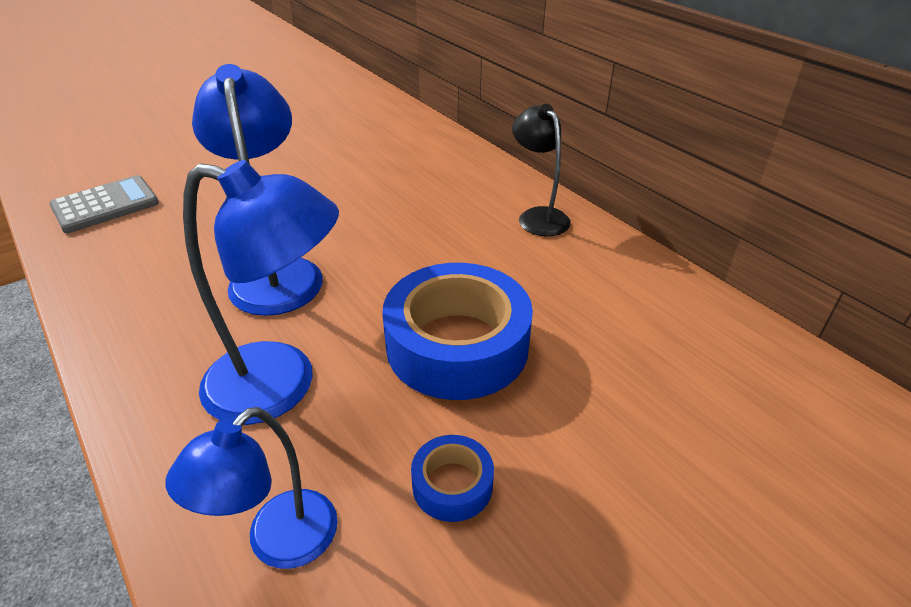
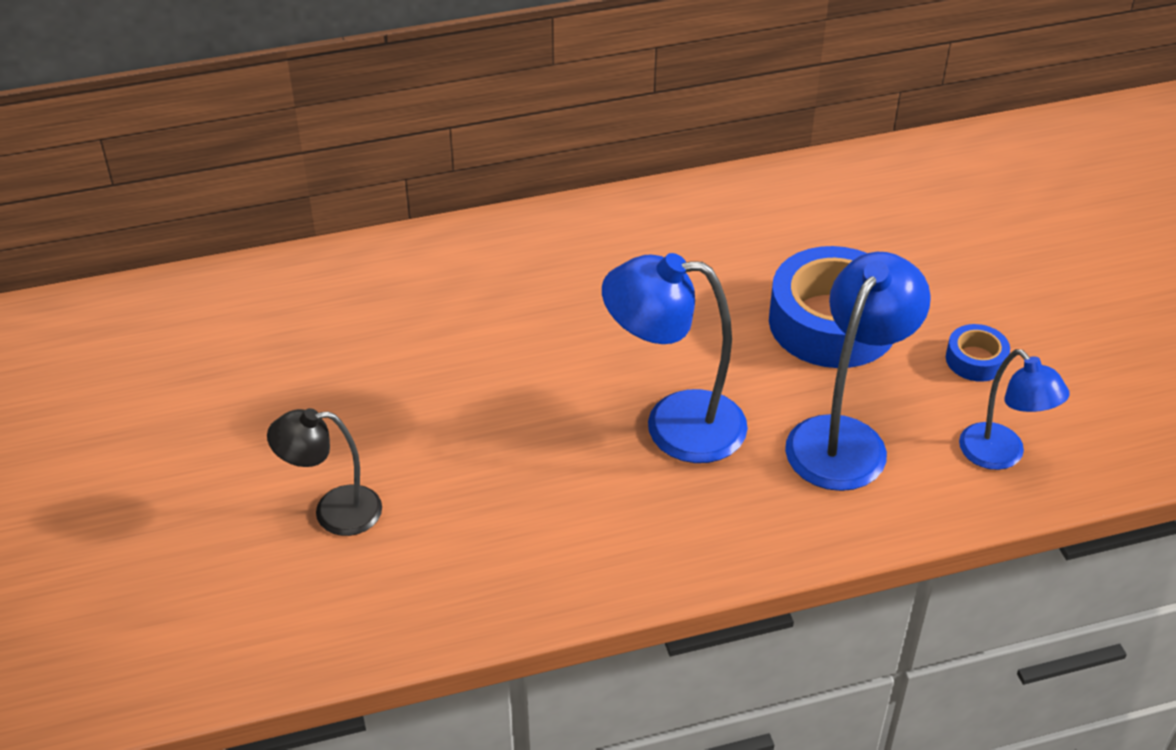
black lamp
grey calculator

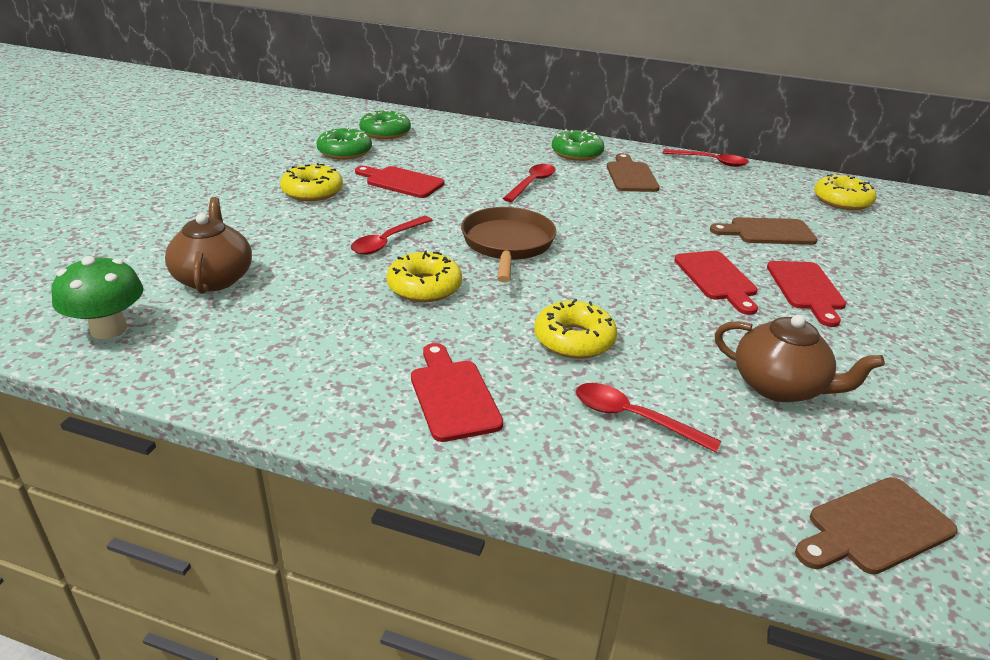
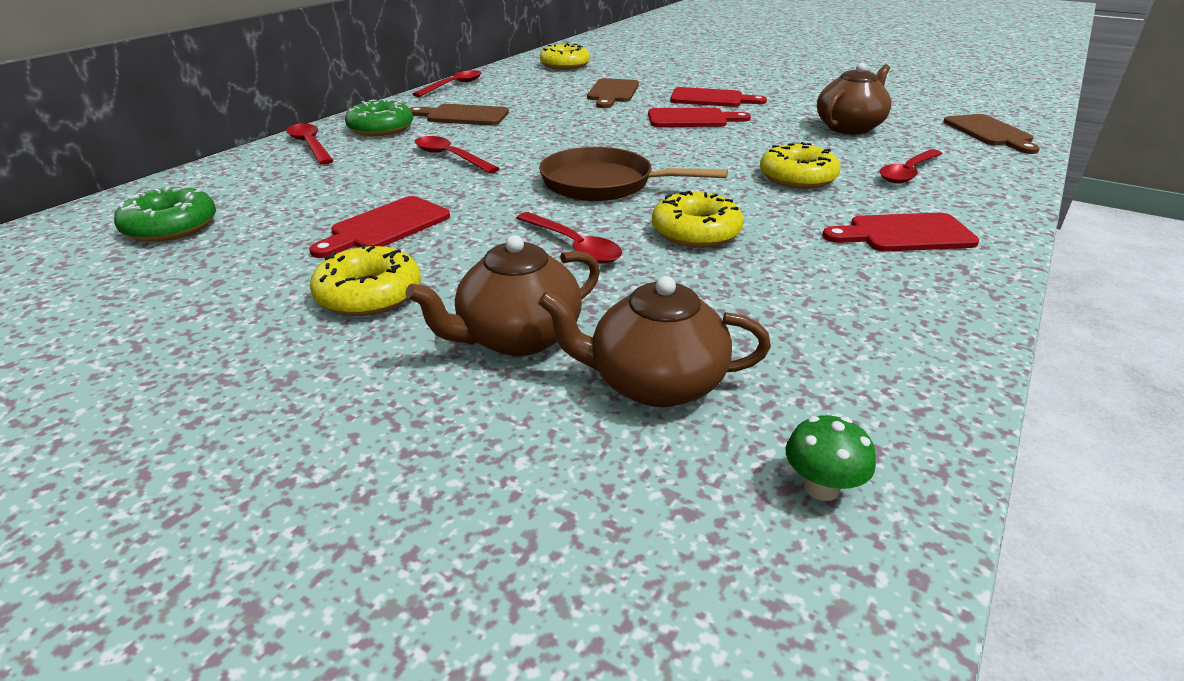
green donut (1st from left in the first image)
green mushroom
red spoon (1st from left)
brown teapot (1st from left)

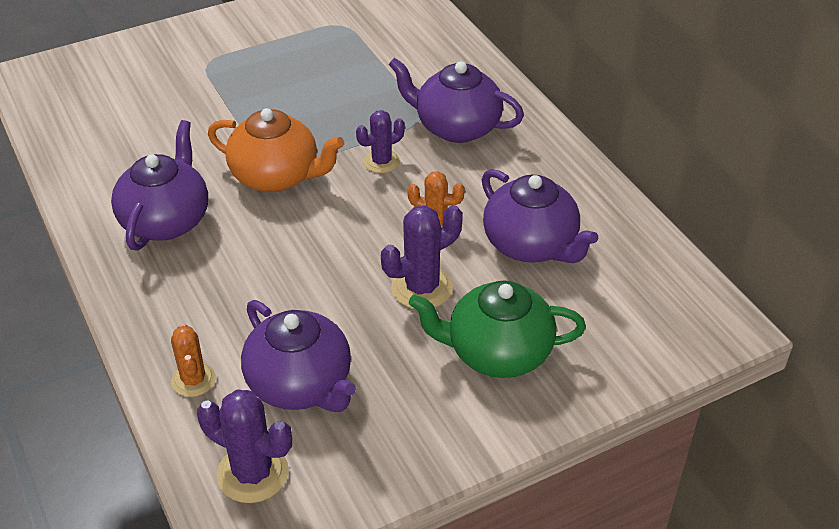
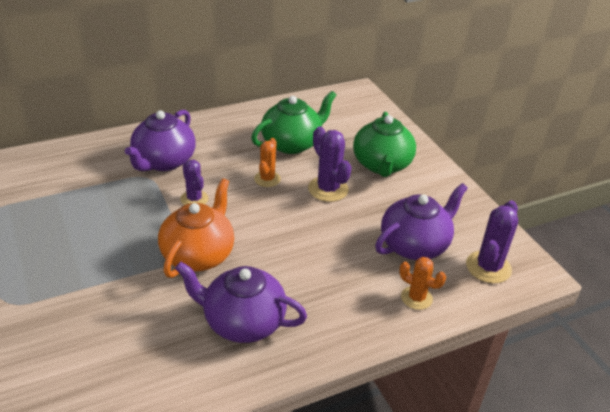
green teapot (1st from left)
orange cactus (2nd from left)

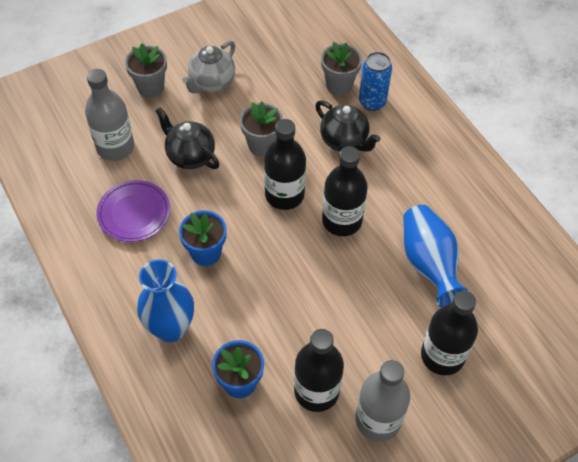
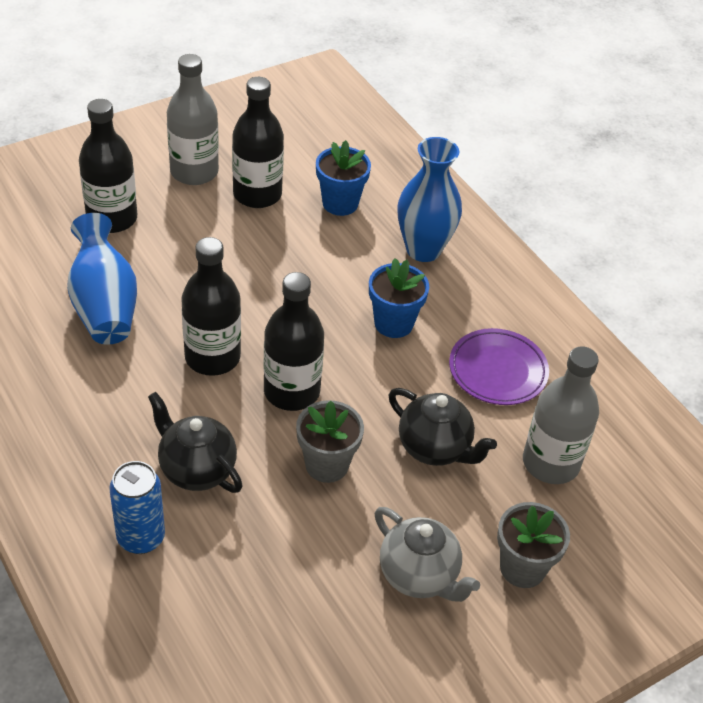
grey teapot
grey flower pot (3rd from left in the first image)

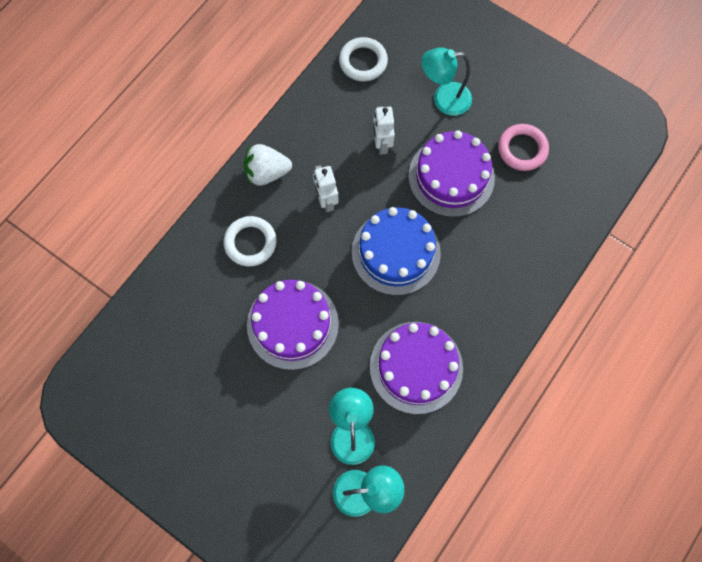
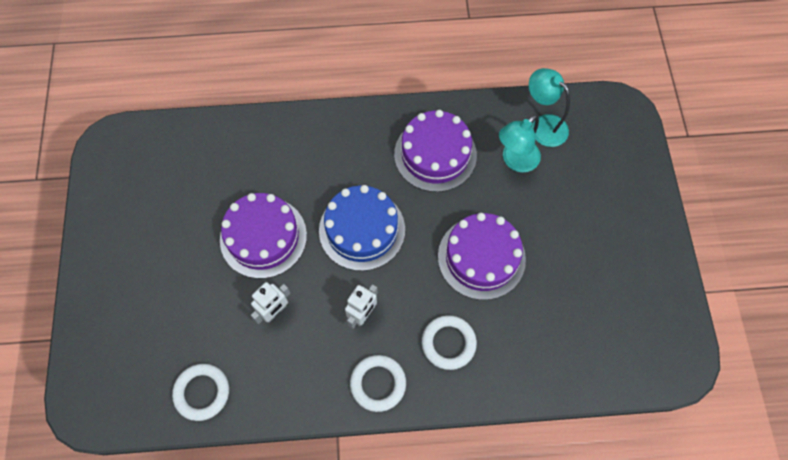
turquoise lamp (3rd from left in the first image)
pink ring
white ring (2nd from left)

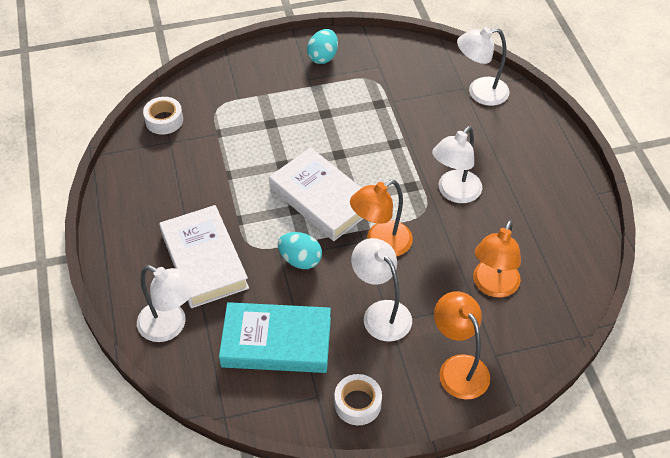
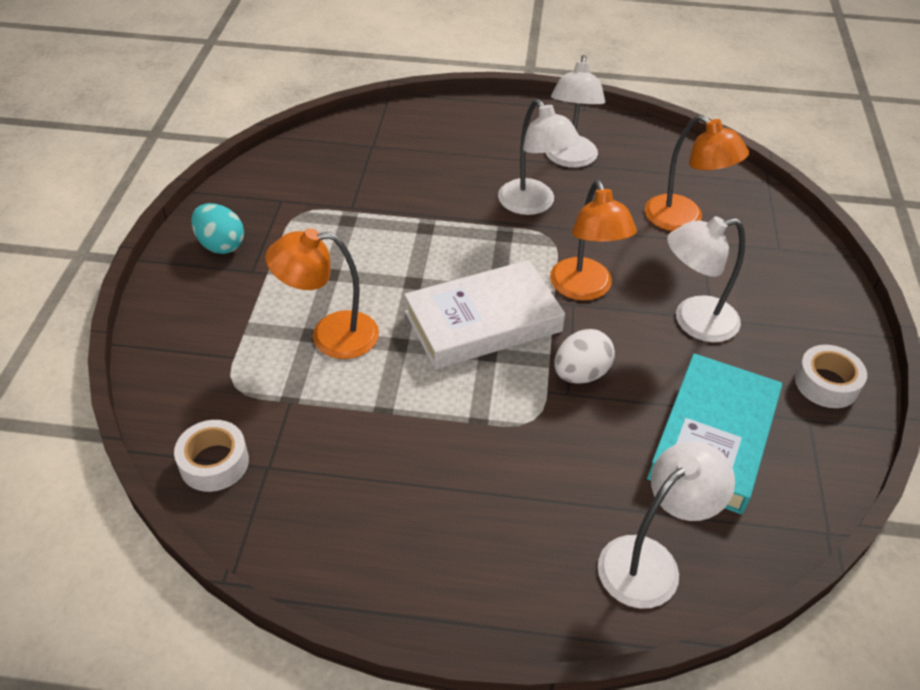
white lamp (2nd from left)
white book (1st from left in the first image)
white egg
orange lamp (1st from left)

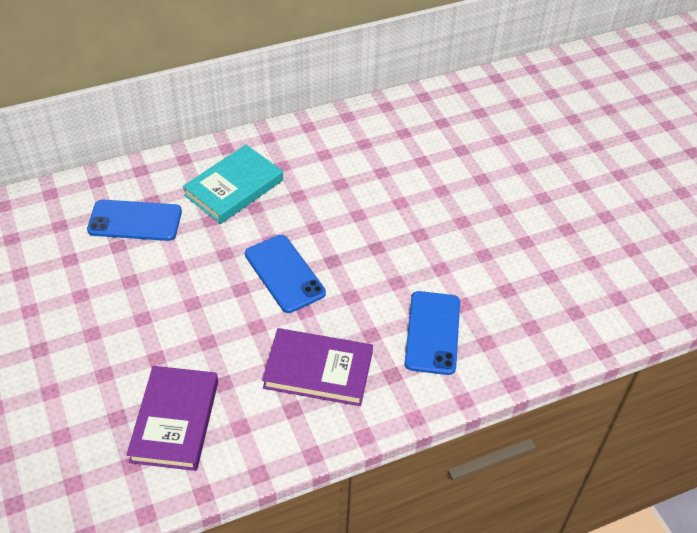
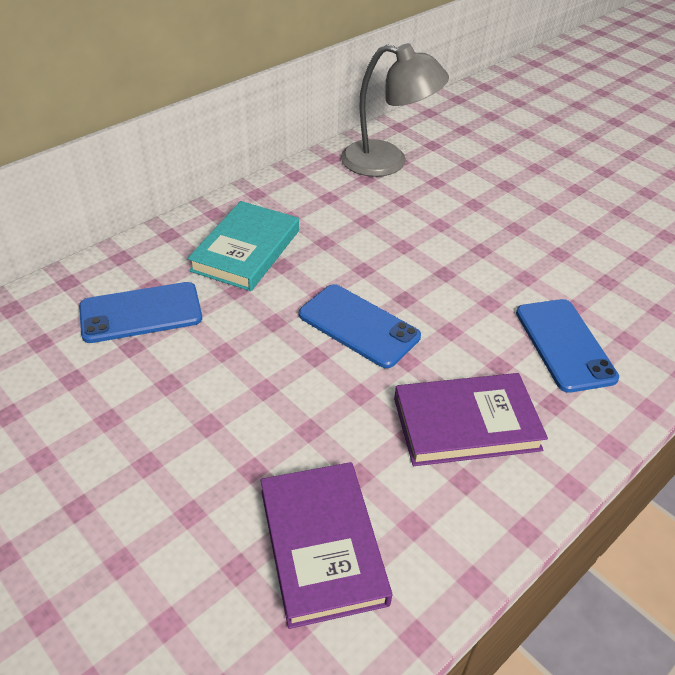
grey lamp

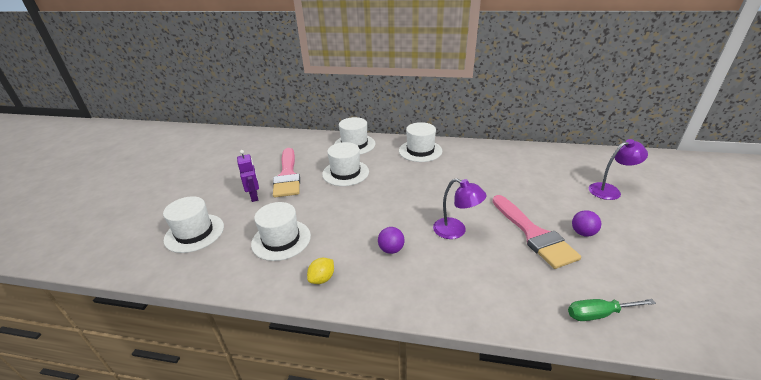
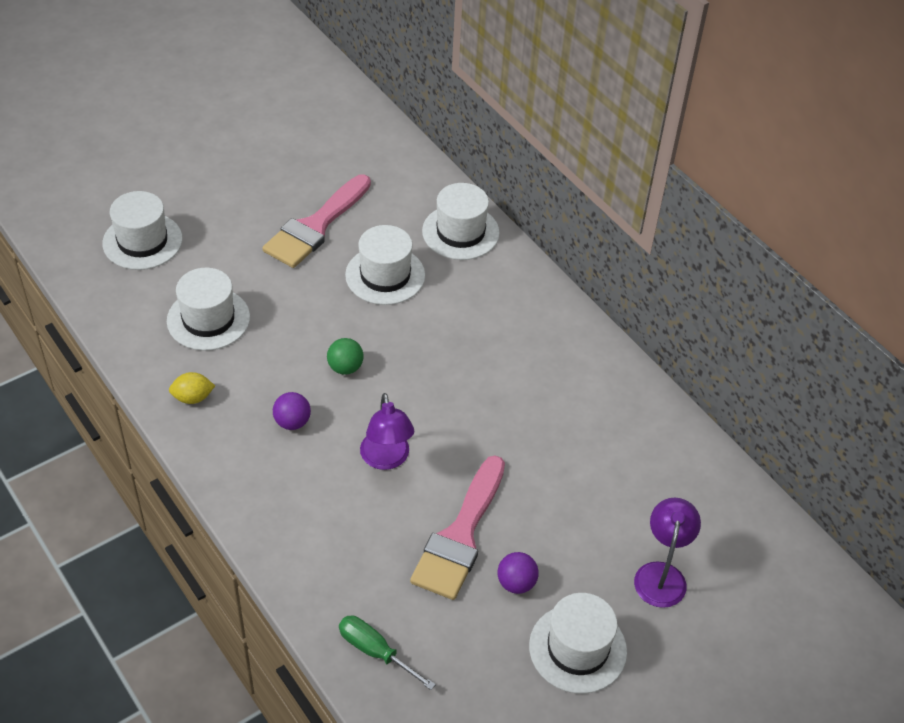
white hat (5th from left)
purple lamp (2nd from left)
purple robot
green ball

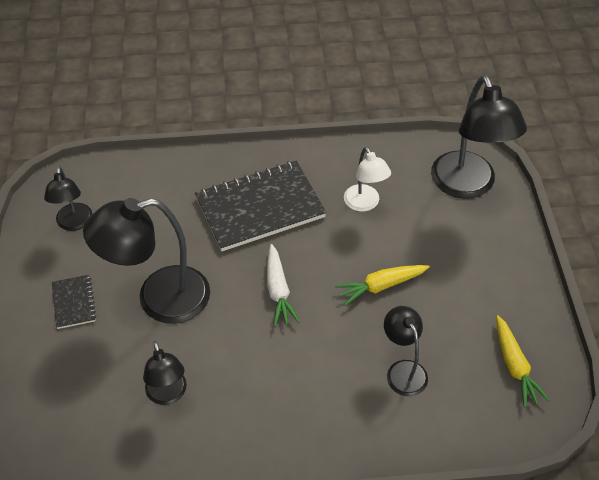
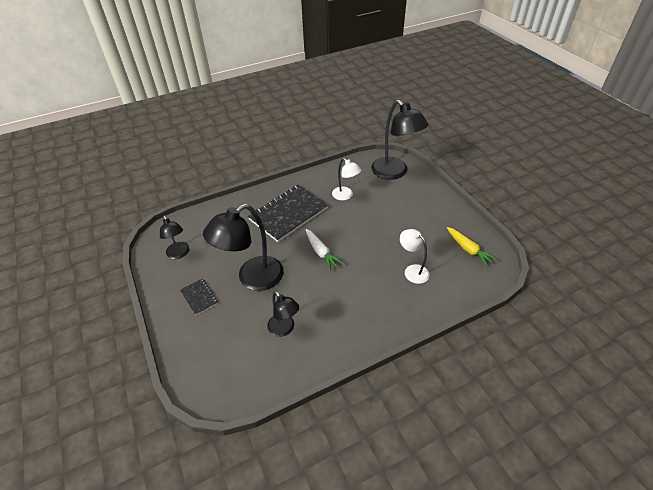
yellow carrot (1st from left in the first image)
white lamp (2nd from left)

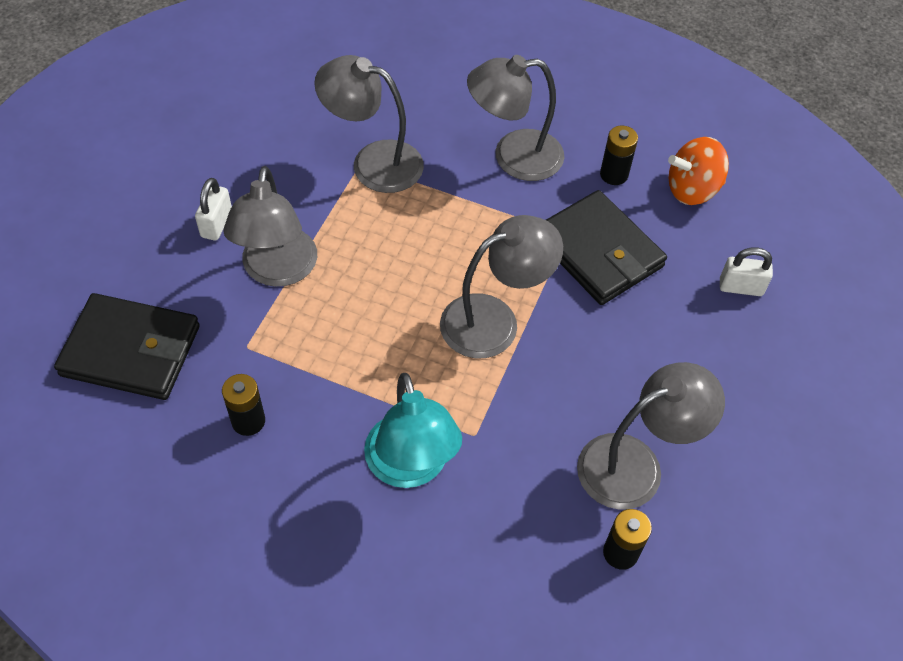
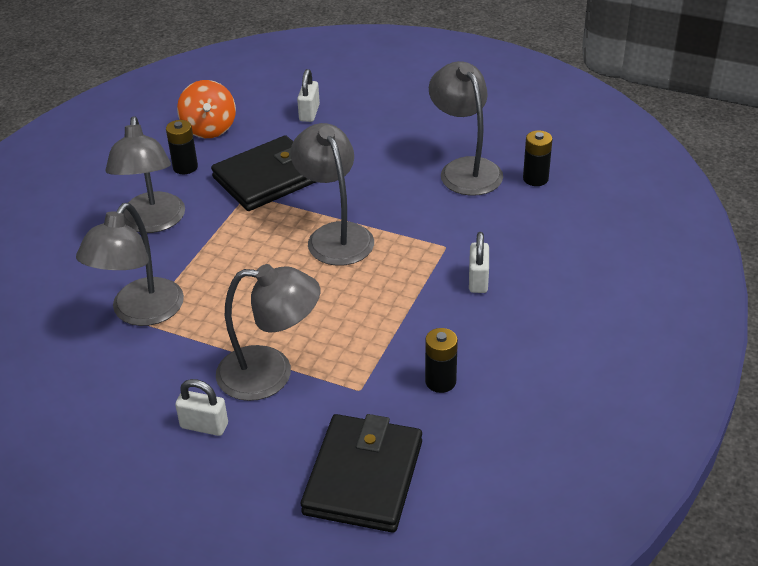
white padlock (3rd from left)

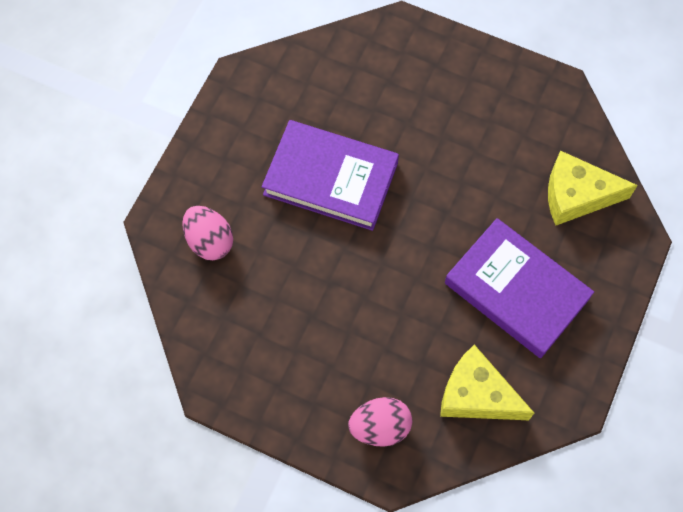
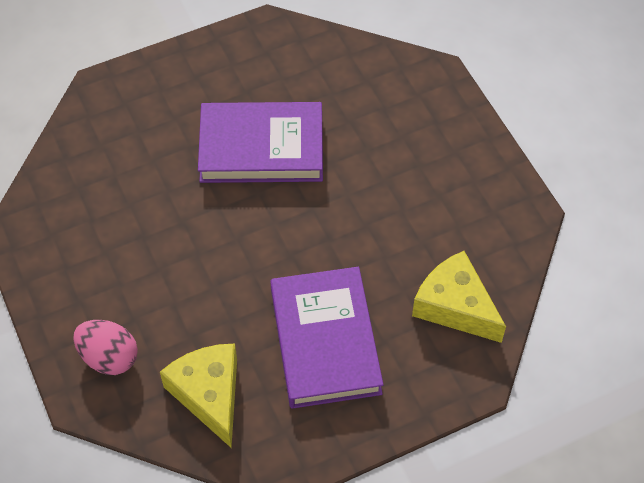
purple book (1st from left)
pink egg (1st from left in the first image)

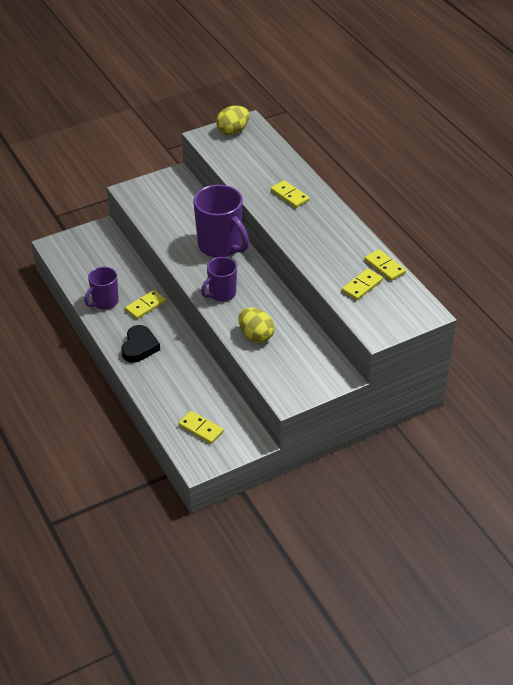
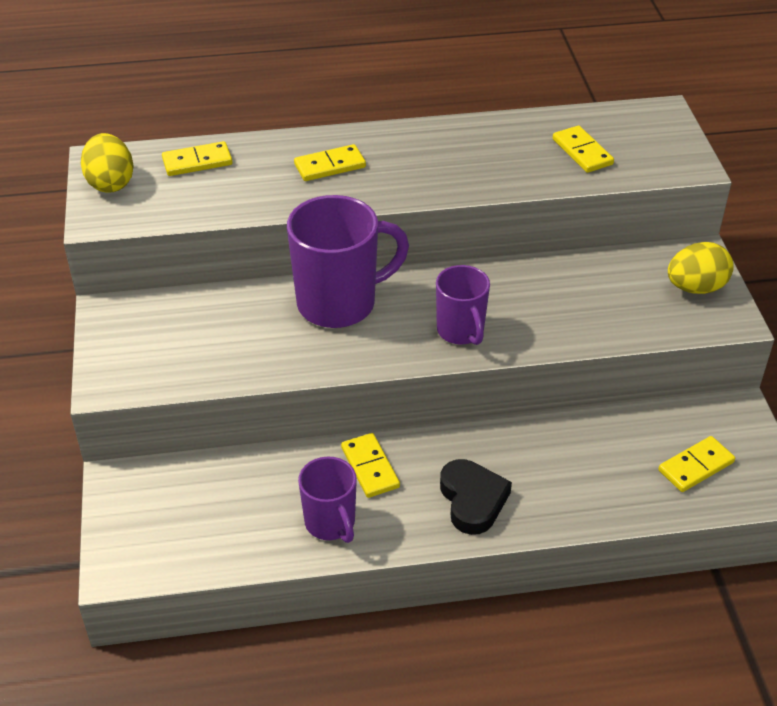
yellow domino (1st from left)
yellow egg (2nd from left)
black heart

